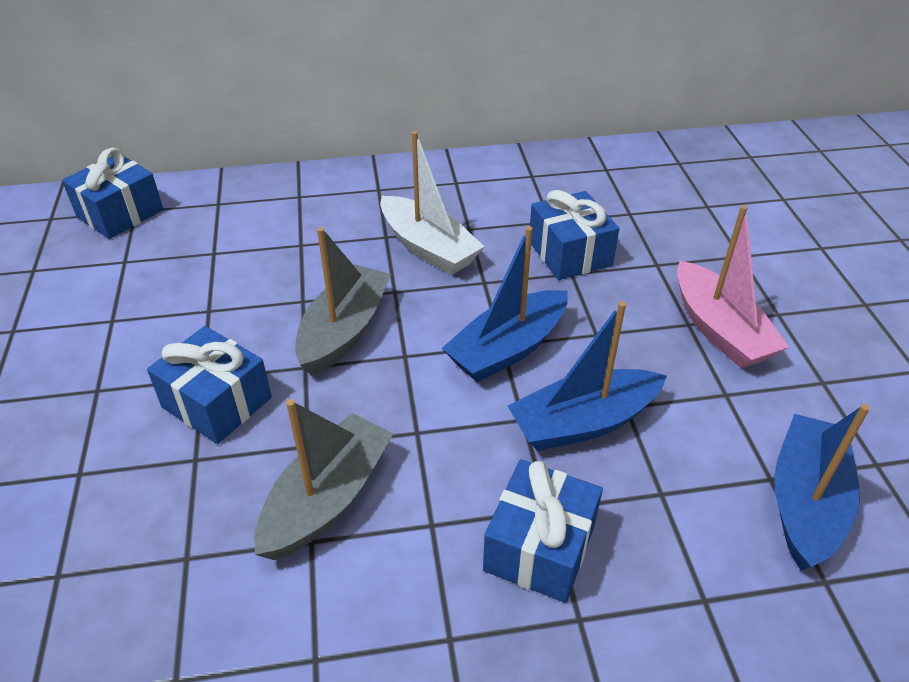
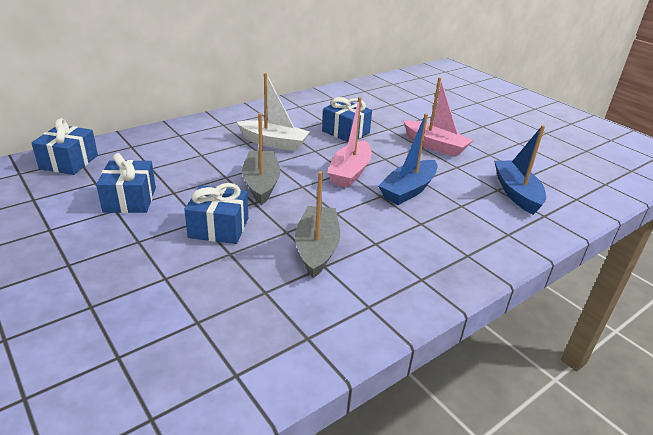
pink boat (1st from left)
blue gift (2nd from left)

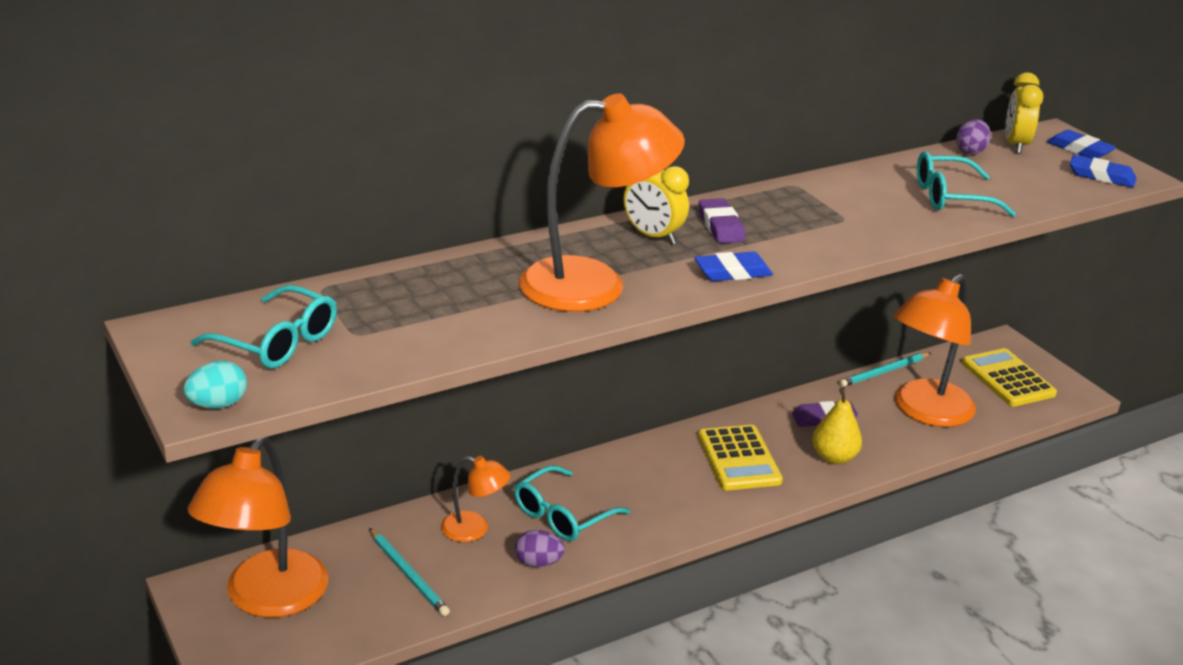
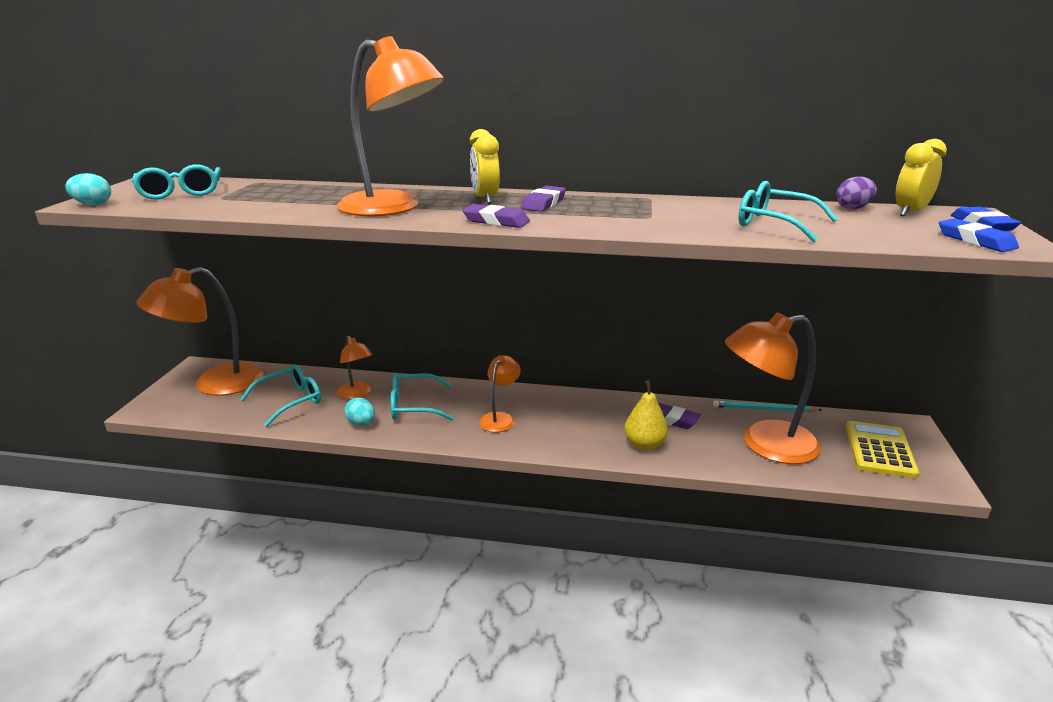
purple eraser (1st from left)
yellow calculator (1st from left in the first image)
turquoise glasses (2nd from left)
turquoise egg (2nd from left)
orange lamp (4th from left)

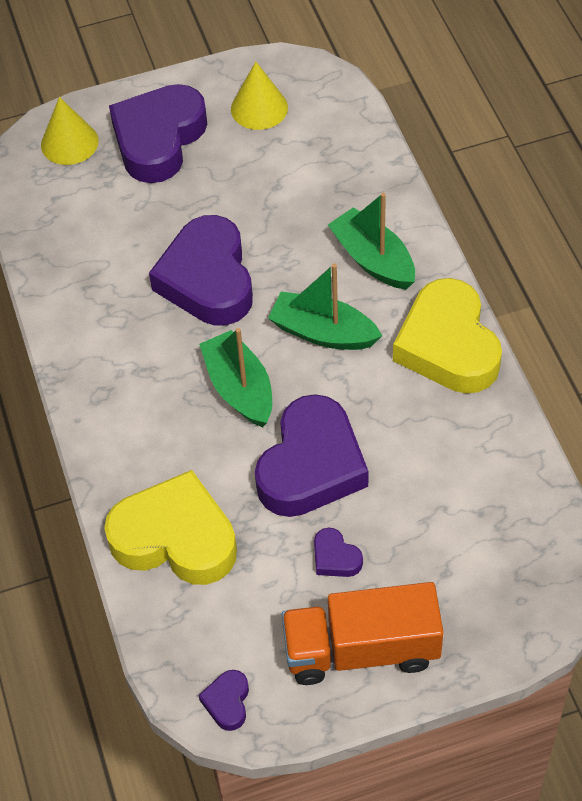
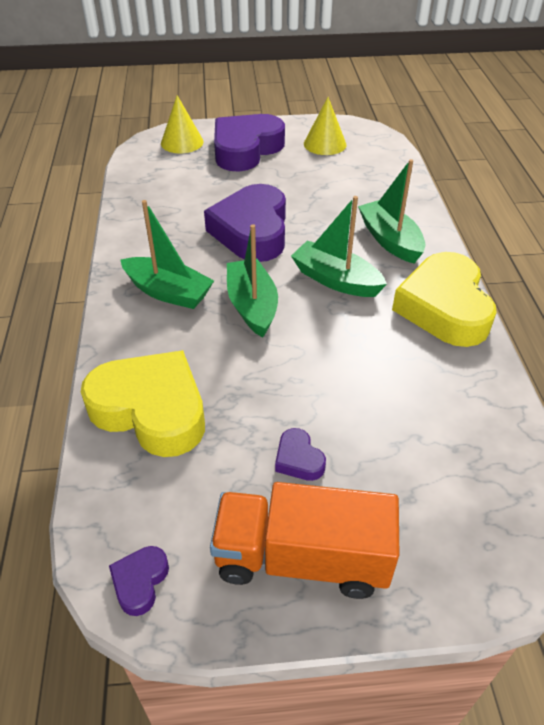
purple heart (4th from left in the first image)
green boat (1st from left)

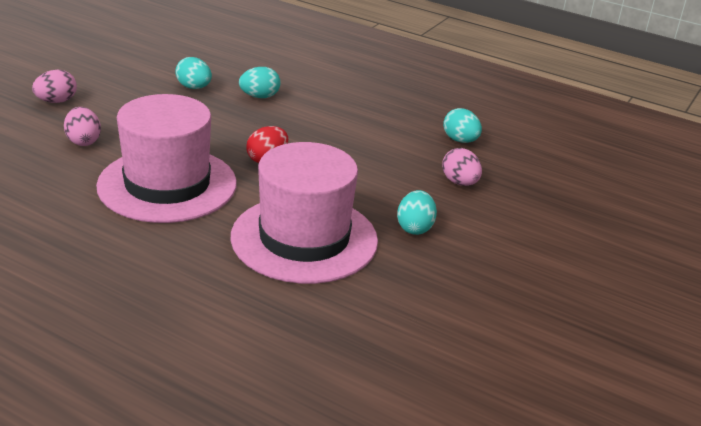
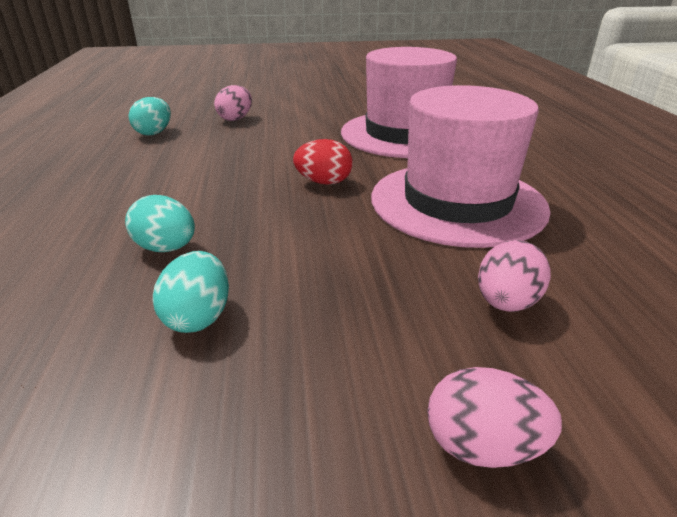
turquoise egg (3rd from left in the first image)

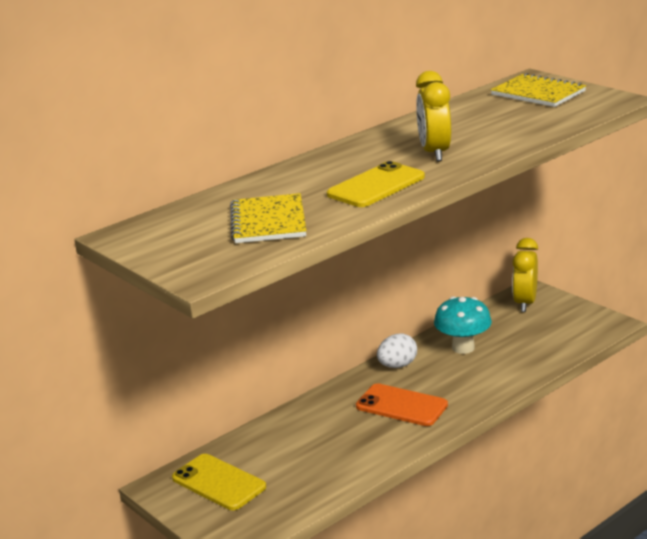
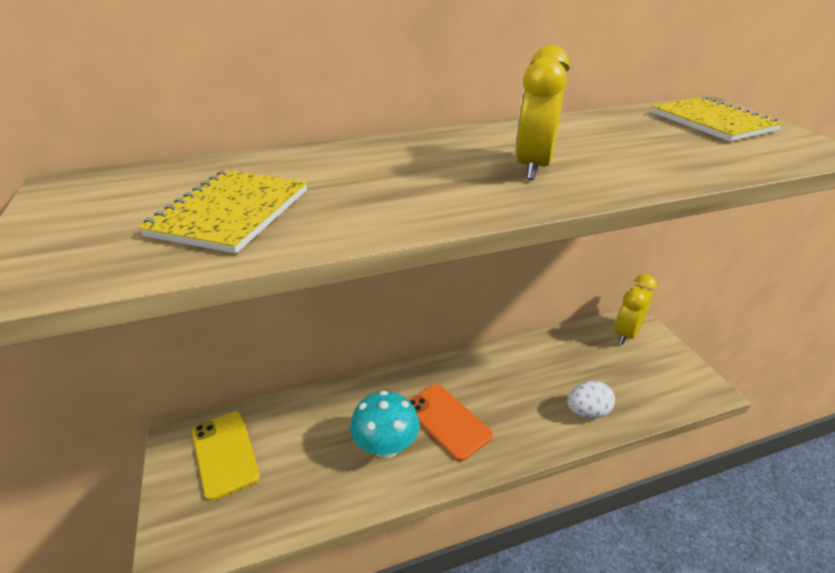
yellow phone (2nd from left in the first image)
turquoise mushroom
white egg

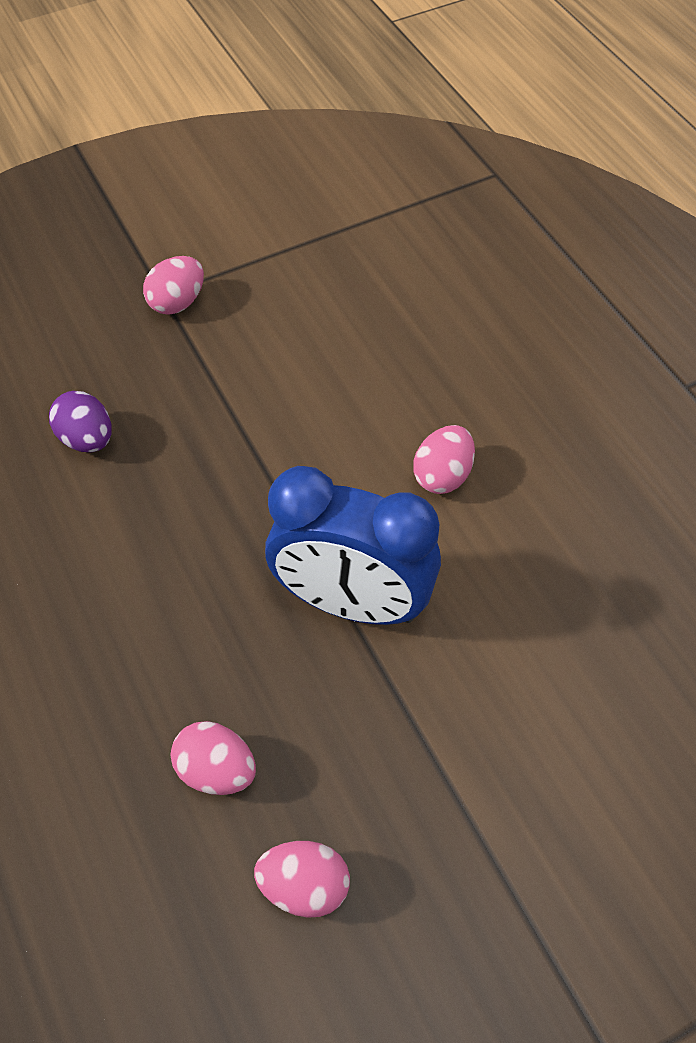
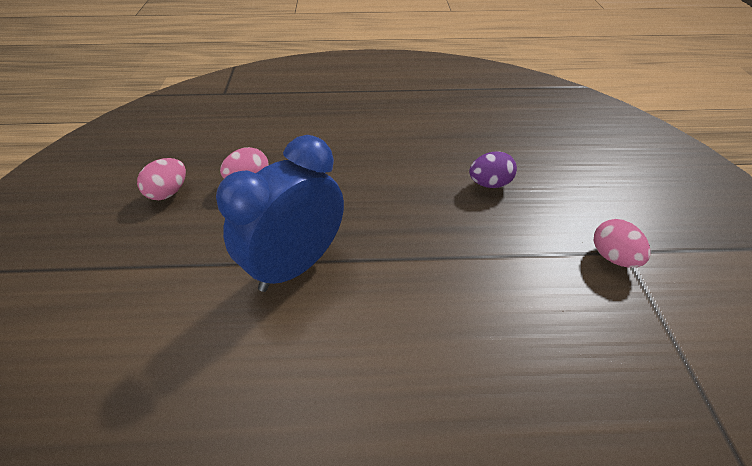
pink egg (4th from left in the first image)

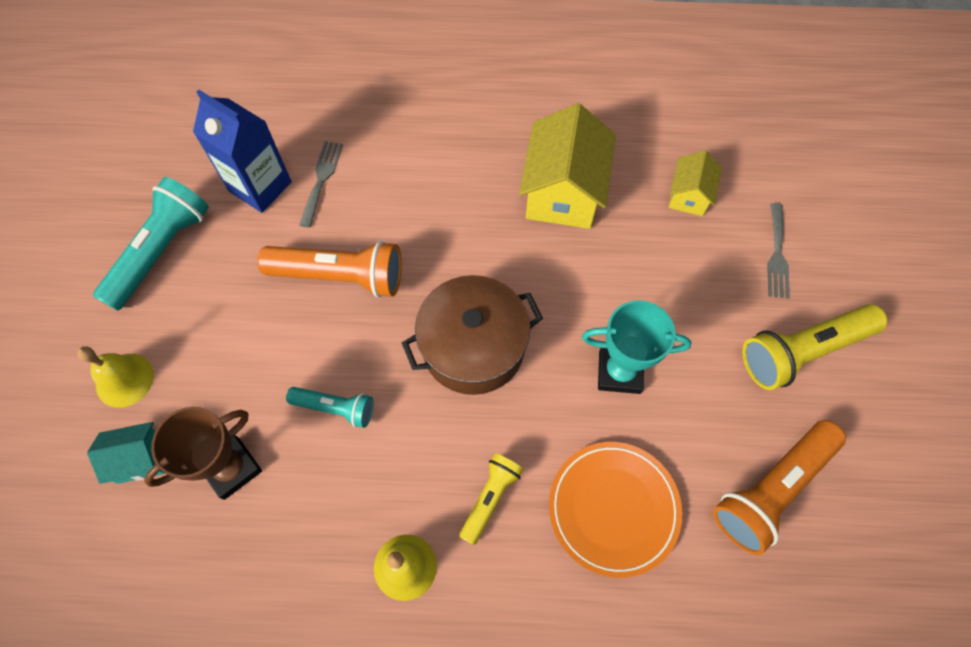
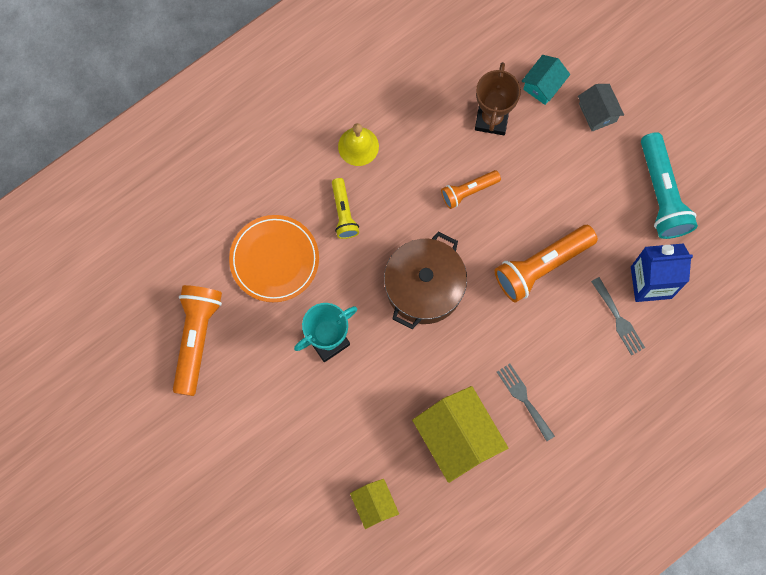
grey fork (1st from left)
yellow flashlight (2nd from left in the first image)
grey house
orange flashlight (2nd from left)

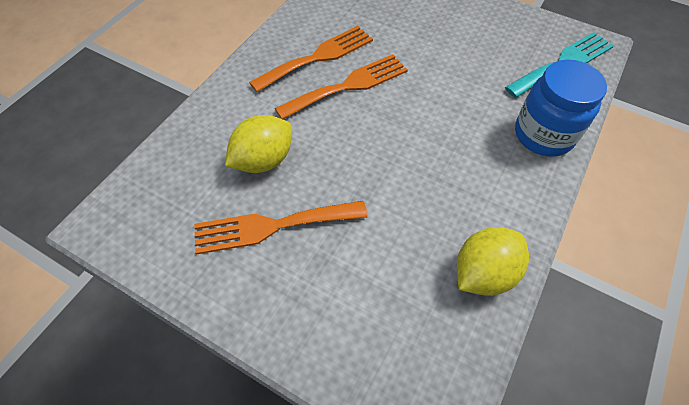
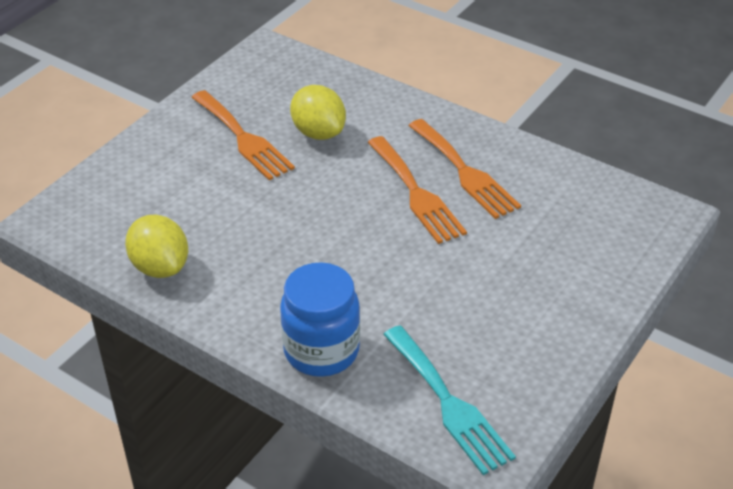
orange fork (1st from left)

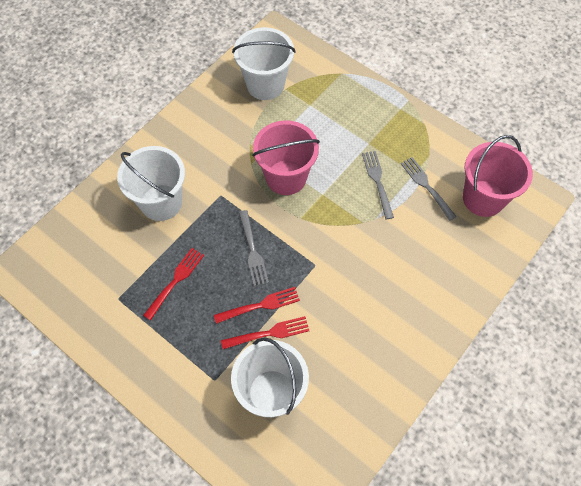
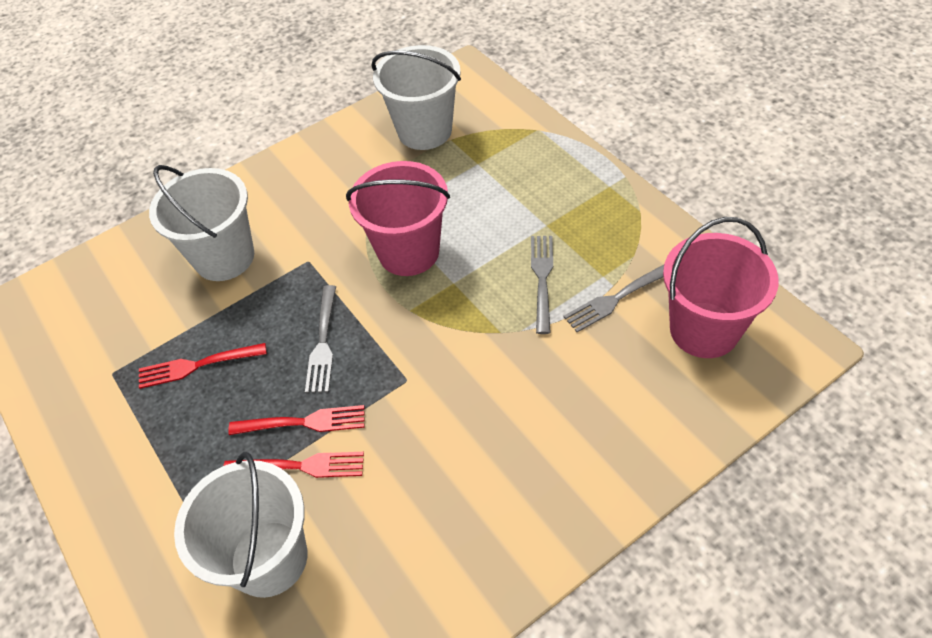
grey fork (3rd from left)
red fork (1st from left)

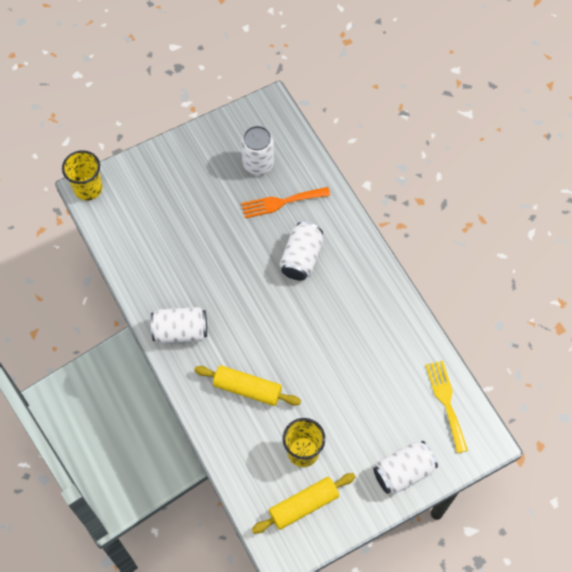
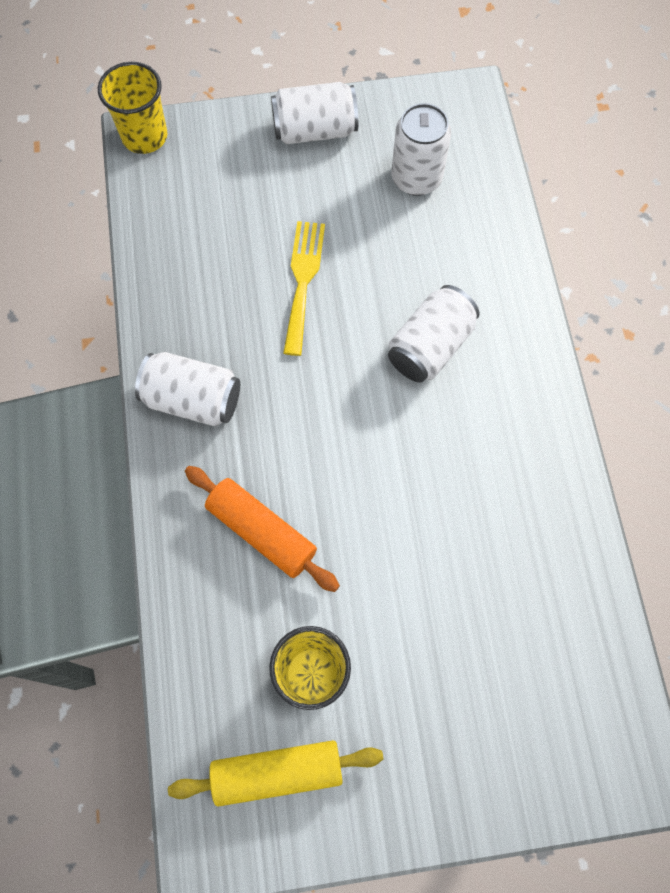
orange fork
yellow fork
orange rolling pin
white can (2nd from left)

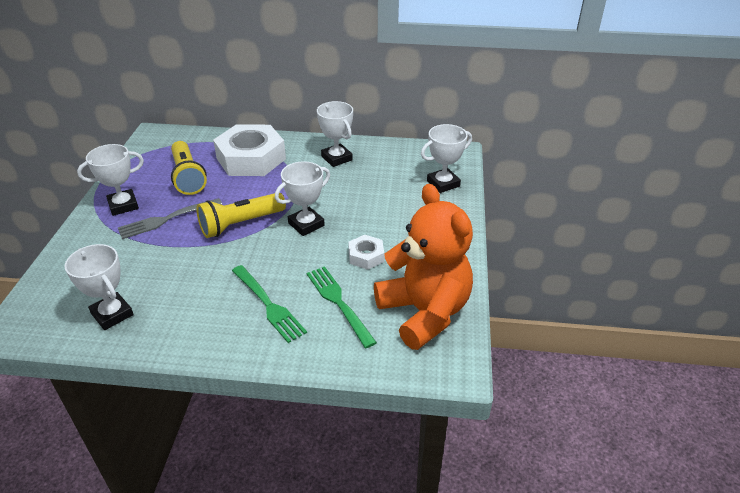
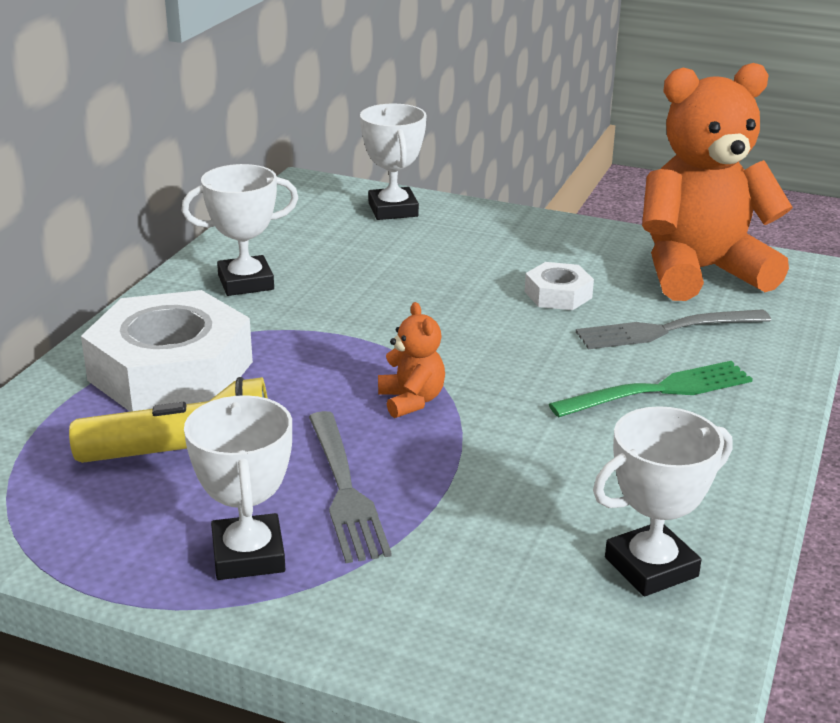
white trophy (3rd from left in the first image)
orange teddy bear (1st from left)
grey fork (2nd from left)

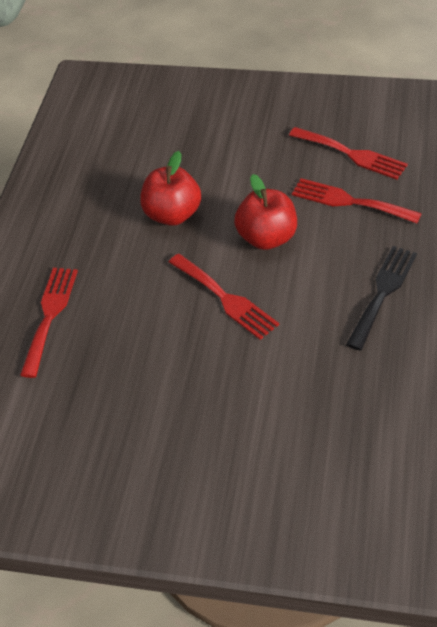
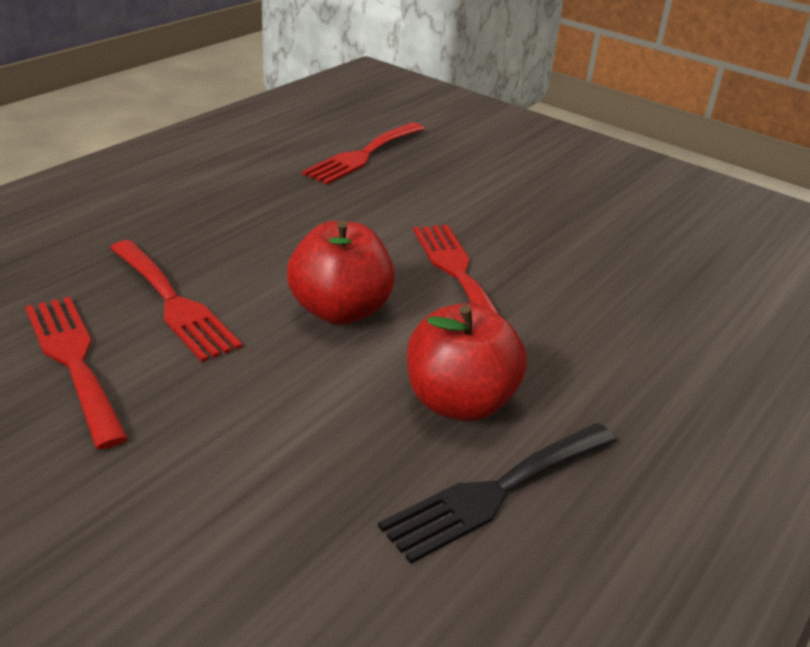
black fork
red fork (3rd from left)

